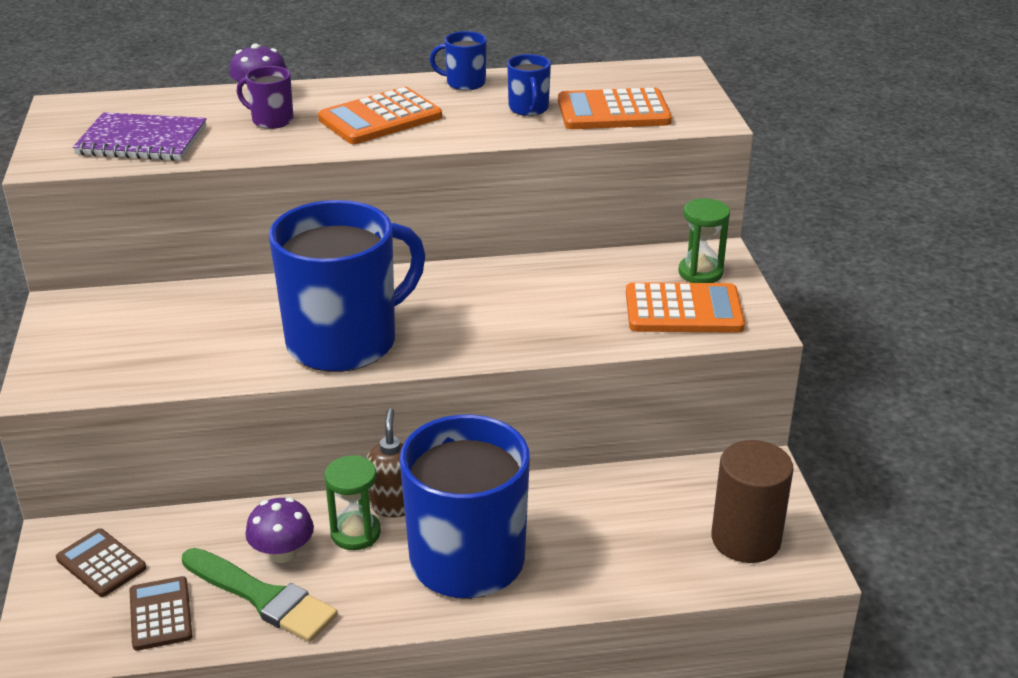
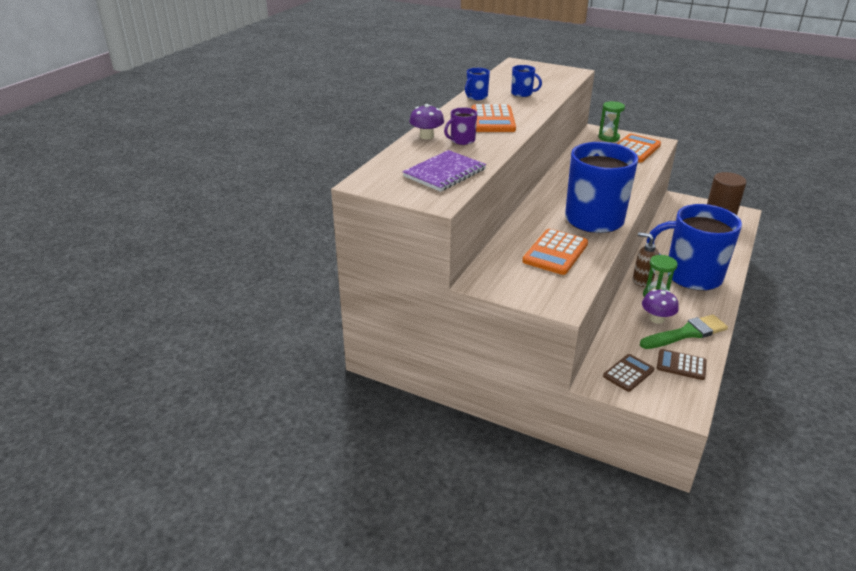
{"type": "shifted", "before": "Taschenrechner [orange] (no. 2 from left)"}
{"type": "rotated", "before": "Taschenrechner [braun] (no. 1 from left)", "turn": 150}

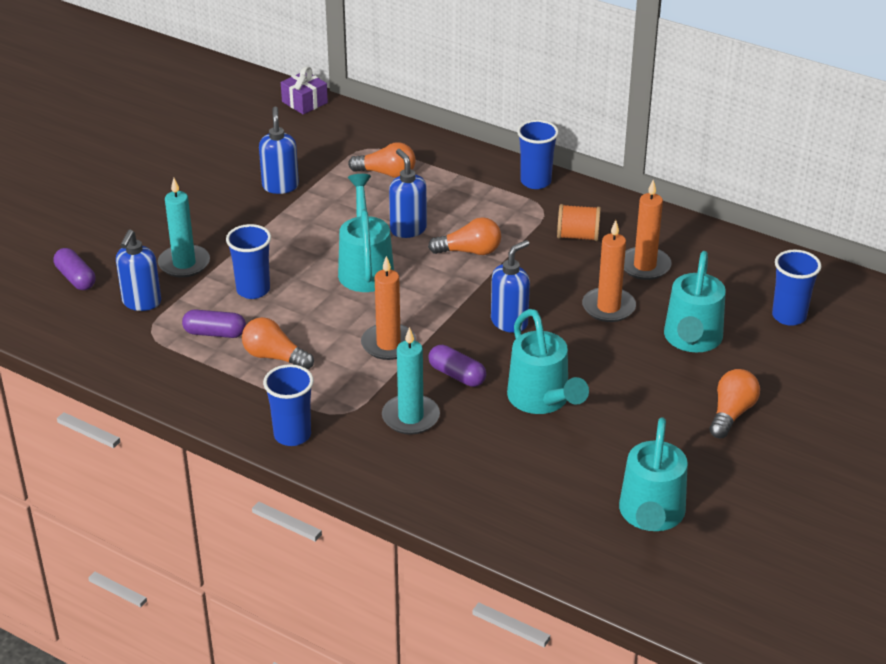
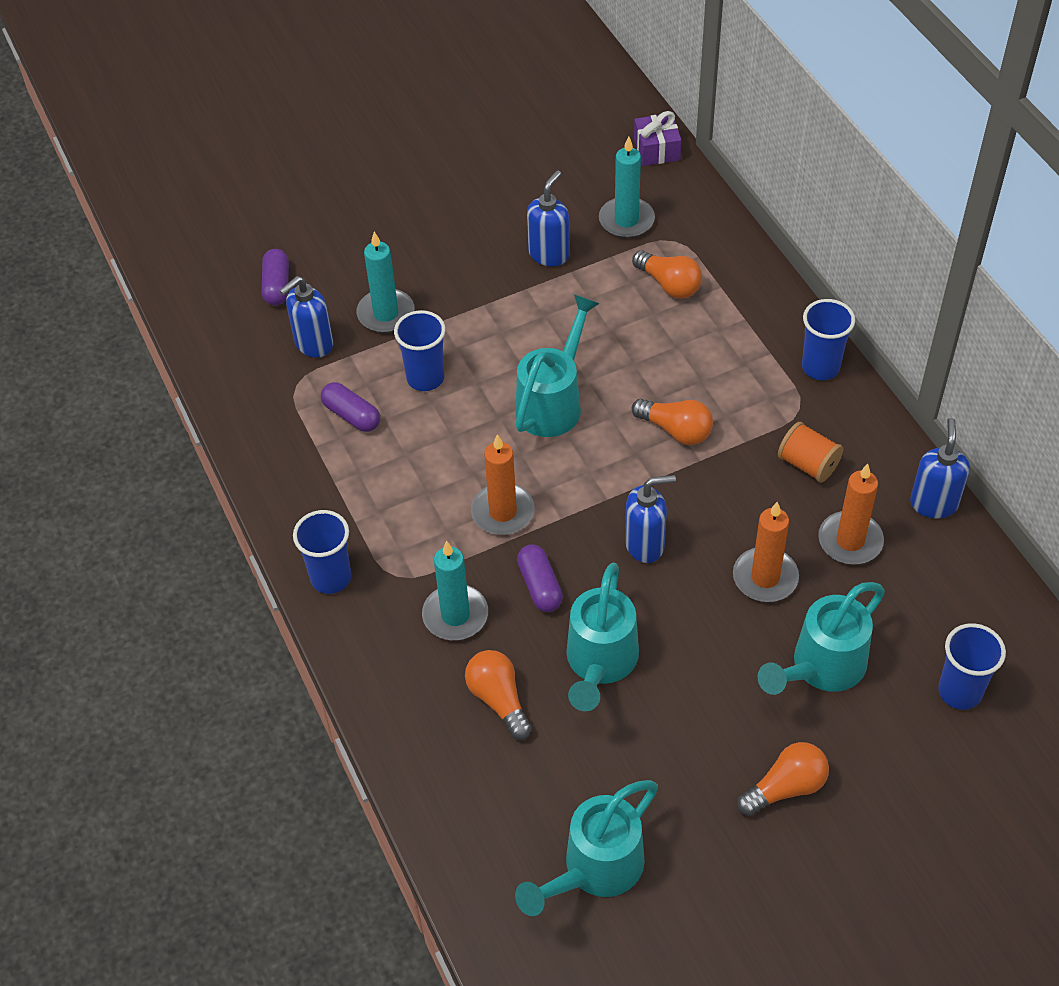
{"type": "shifted", "before": "Glühbirne [orange] (no. 1 from left)"}
{"type": "new", "after": "Kerze [türkis] (no. 3 from left)"}
{"type": "shifted", "before": "Seifenspender [blau] (no. 3 from left in the first image)", "after": "Seifenspender [blau] (no. 4 from left)"}

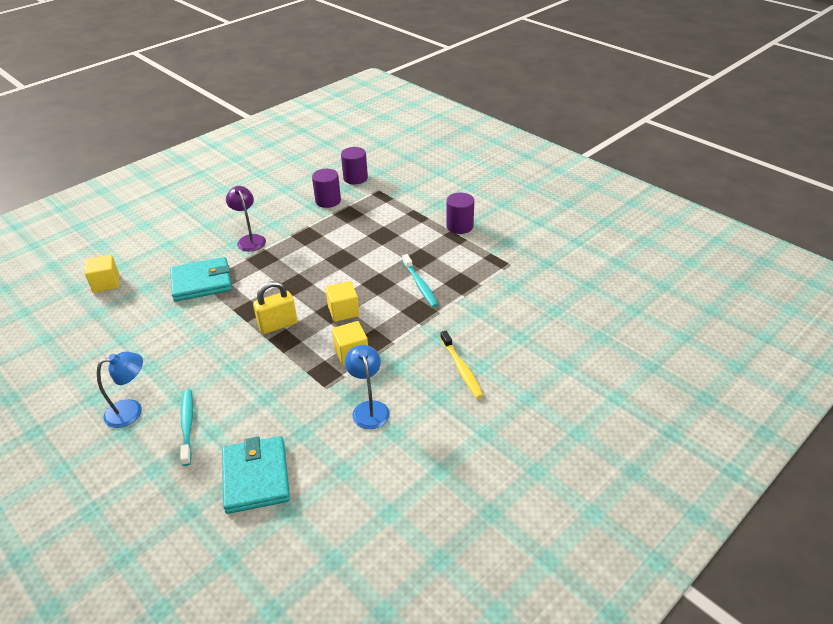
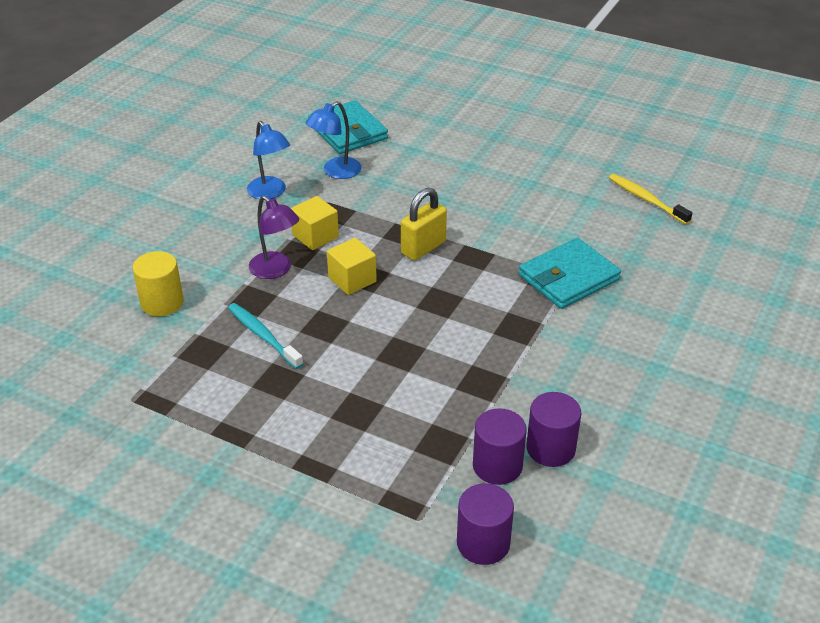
{"type": "new", "after": "Vollzylinder [gelb]"}
{"type": "shifted", "before": "Lampe [lila]"}
{"type": "shifted", "before": "Lampe [blau] (no. 1 from left in the first image)", "after": "Lampe [blau] (no. 2 from left)"}
{"type": "shifted", "before": "Vollzylinder [lila] (no. 3 from left)"}
{"type": "shifted", "before": "Zahnbürste [gelb]"}
{"type": "gone", "before": "Kubus [gelb] (no. 1 from left)"}
{"type": "gone", "before": "Zahnbürste [türkis] (no. 1 from left)"}

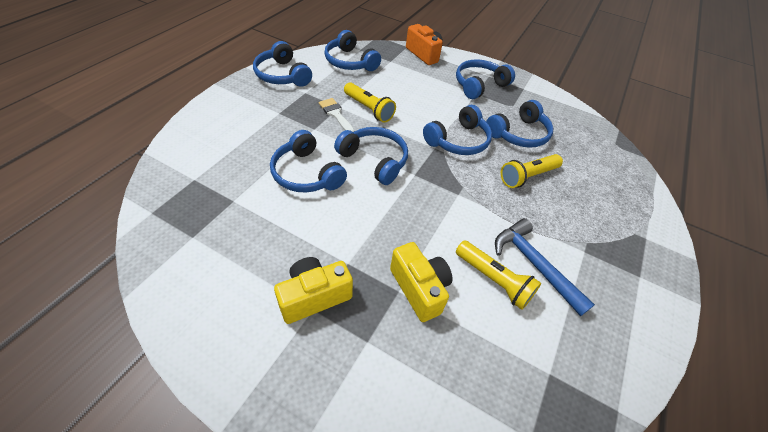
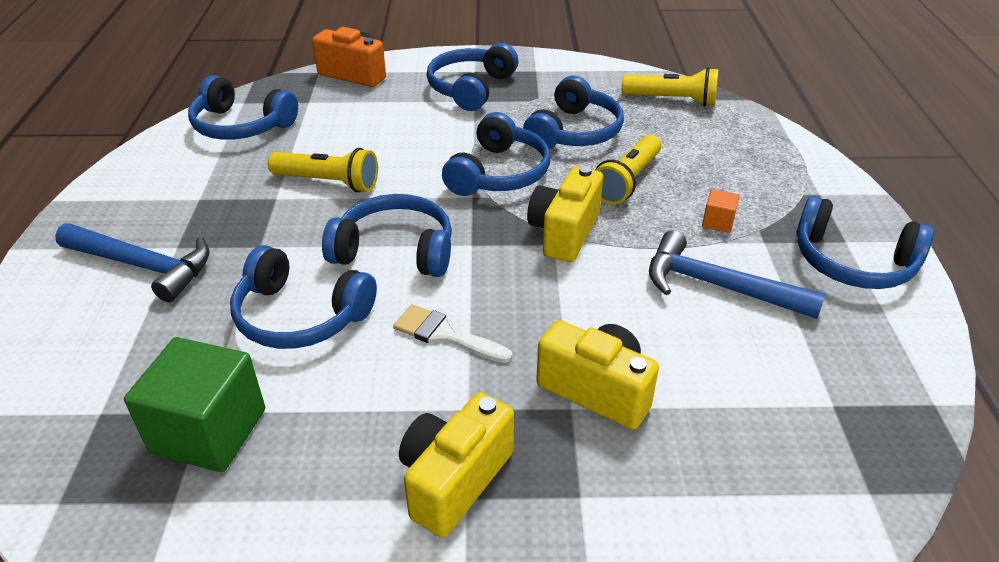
{"type": "new", "after": "Hammer [blau] (no. 1 from left)"}
{"type": "new", "after": "Kubus [grün]"}
{"type": "shifted", "before": "Pinsel [weiß]"}
{"type": "new", "after": "Kamera [gelb] (no. 2 from left)"}
{"type": "shifted", "before": "Taschenlampe [gelb] (no. 2 from left in the first image)", "after": "Taschenlampe [gelb] (no. 3 from left)"}
{"type": "new", "after": "Kubus [orange]"}
{"type": "shifted", "before": "Kopfhörer [blau] (no. 1 from left in the first image)", "after": "Kopfhörer [blau] (no. 7 from left)"}

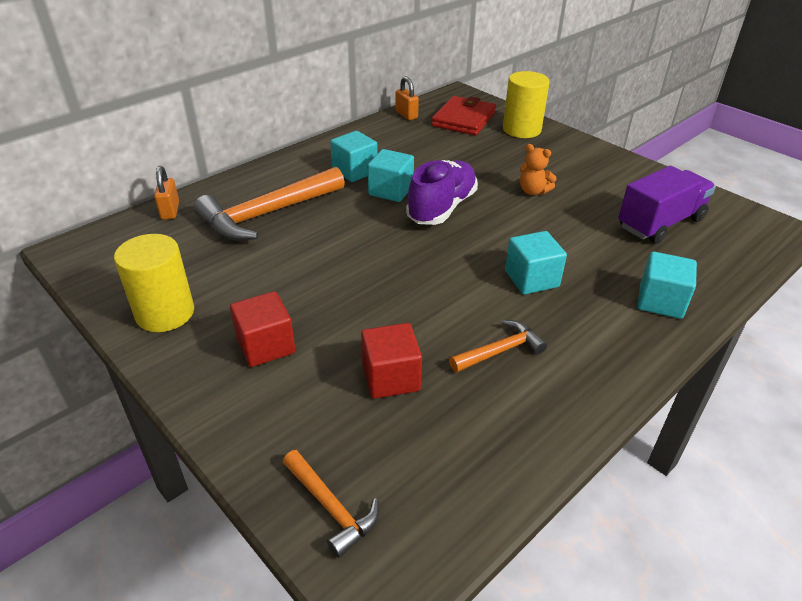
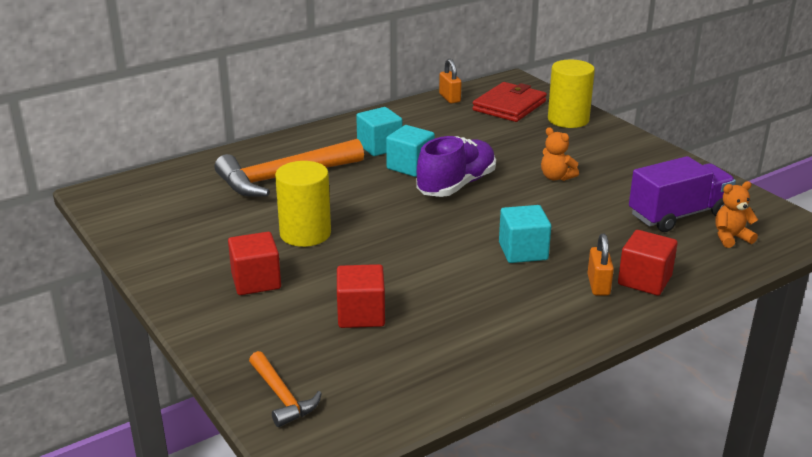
{"type": "shifted", "before": "Vollzylinder [gelb] (no. 1 from left)"}
{"type": "shifted", "before": "Vorhängeschloss [orange] (no. 1 from left in the first image)", "after": "Vorhängeschloss [orange] (no. 2 from left)"}
{"type": "repainted", "before": "Kubus [türkis] (no. 4 from left)", "after": "Kubus [rot] (no. 3 from left)"}
{"type": "new", "after": "Teddybär [orange] (no. 2 from left)"}
{"type": "gone", "before": "Hammer [orange] (no. 3 from left)"}

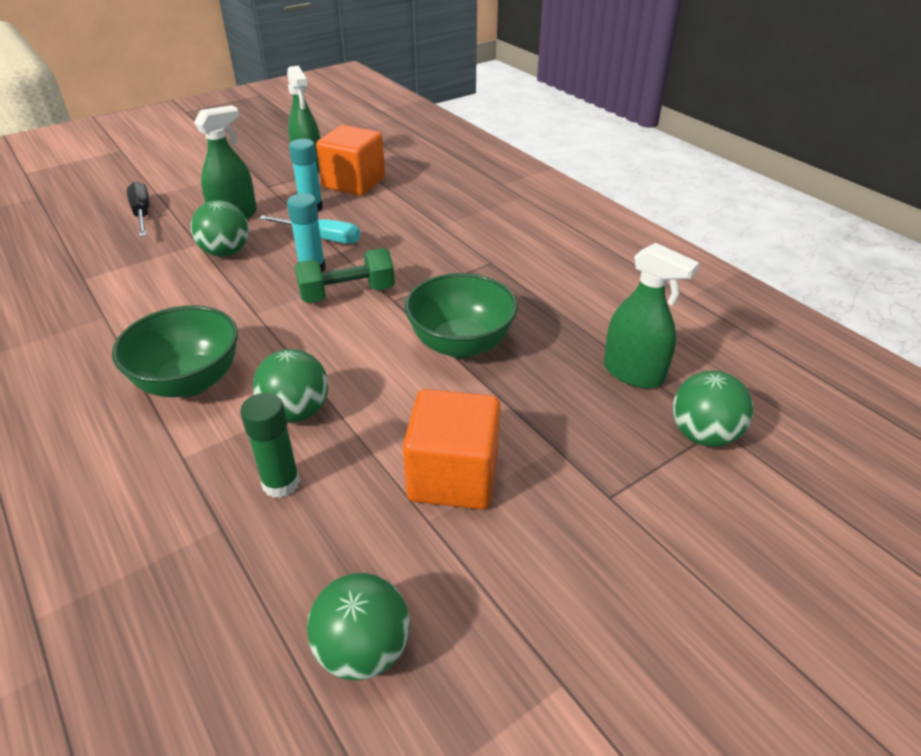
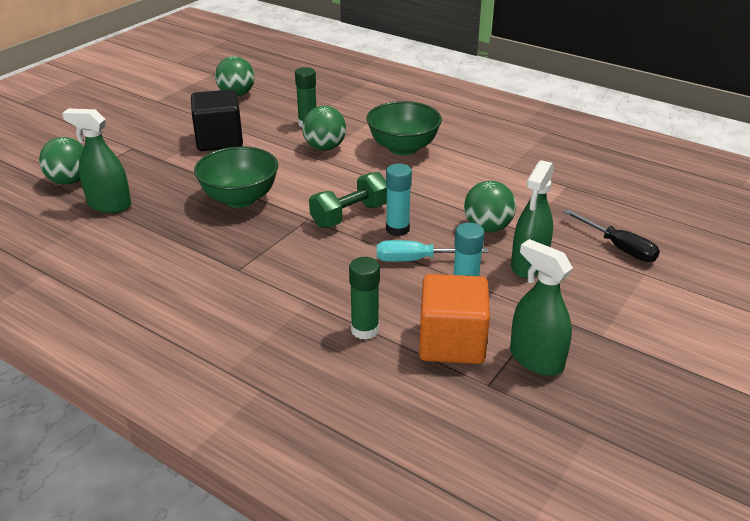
{"type": "repainted", "before": "Kubus [orange] (no. 2 from left)", "after": "Kubus [schwarz]"}
{"type": "new", "after": "Klebestift [grün] (no. 2 from left)"}

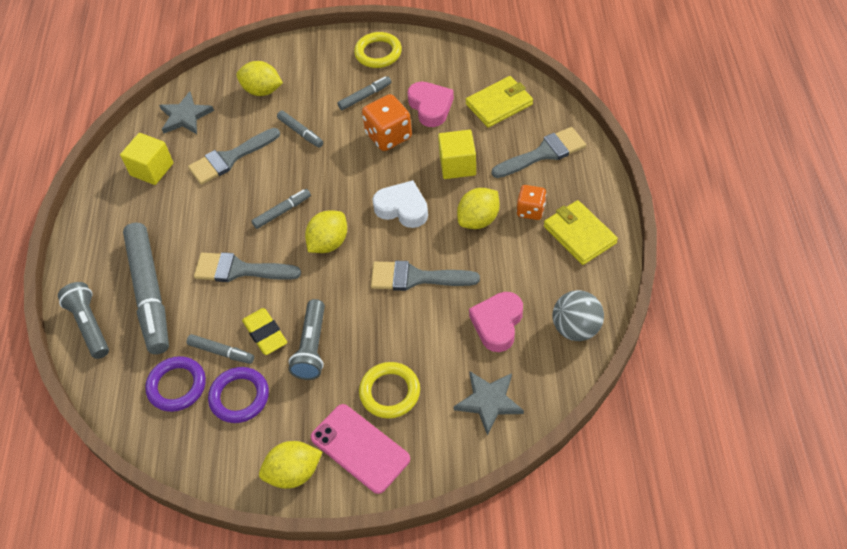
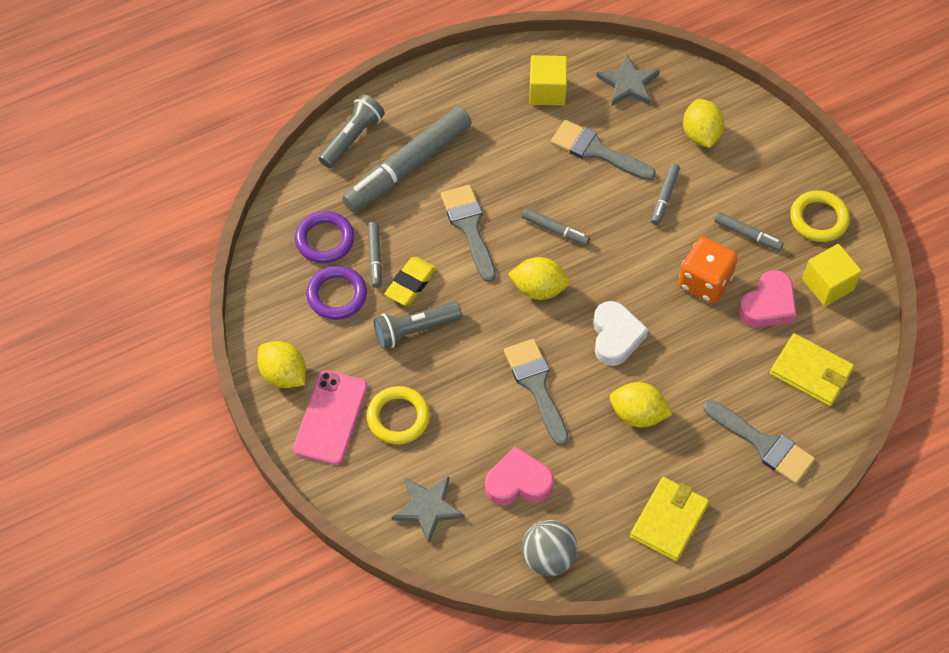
{"type": "shifted", "before": "Kubus [gelb] (no. 2 from left)"}
{"type": "gone", "before": "Spielwürfel [orange] (no. 2 from left)"}

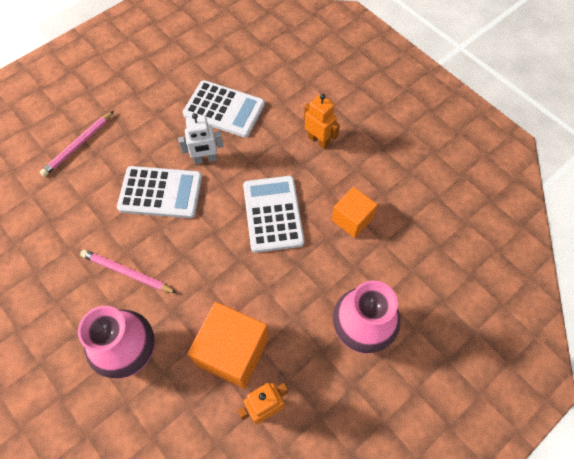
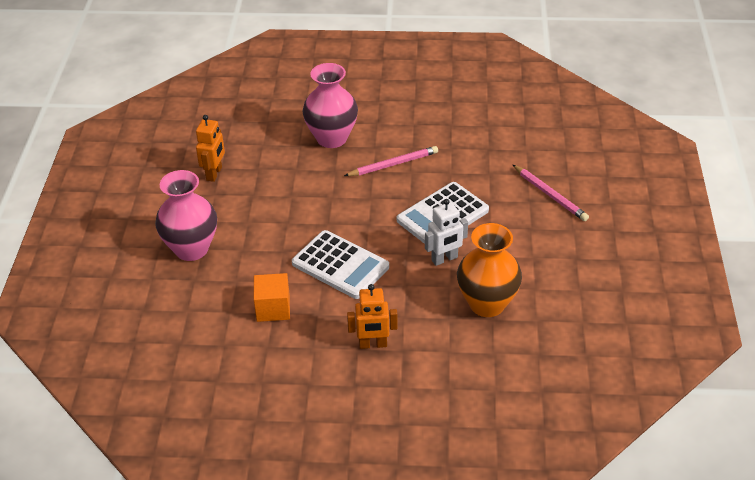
{"type": "rotated", "before": "Roboter [weiß]", "turn": -150}
{"type": "swapped", "before": "Taschenrechner [weiß] (no. 2 from left)", "after": "Vase [orange]"}
{"type": "rotated", "before": "Bleistift [rosa] (no. 1 from left in the first image)", "turn": 150}
{"type": "gone", "before": "Kubus [orange] (no. 1 from left)"}

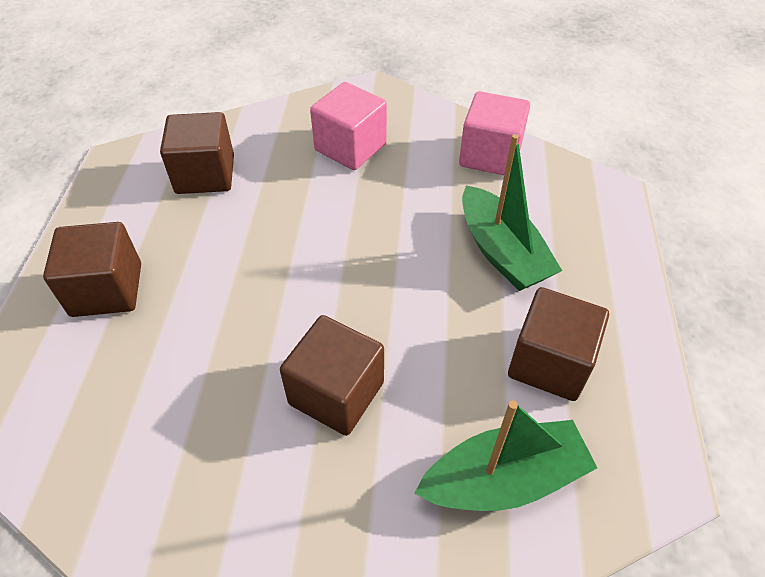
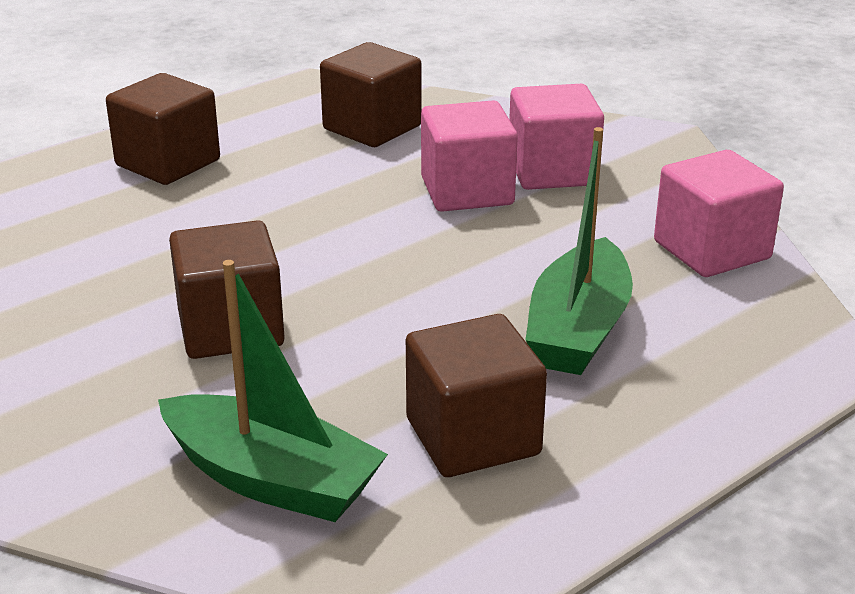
{"type": "new", "after": "Kubus [rosa] (no. 1 from left)"}

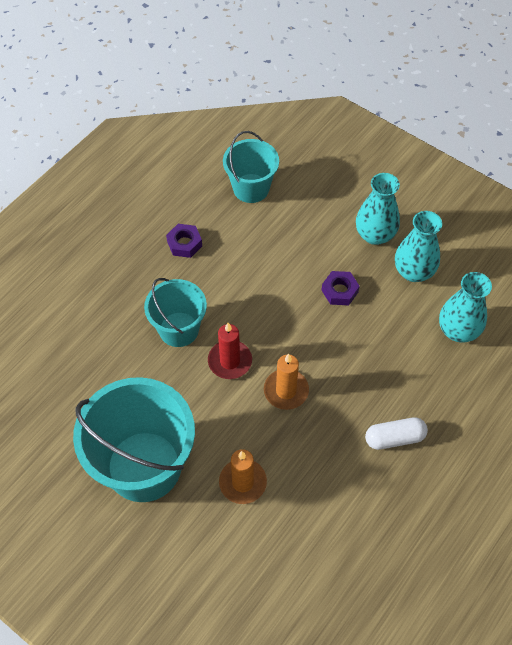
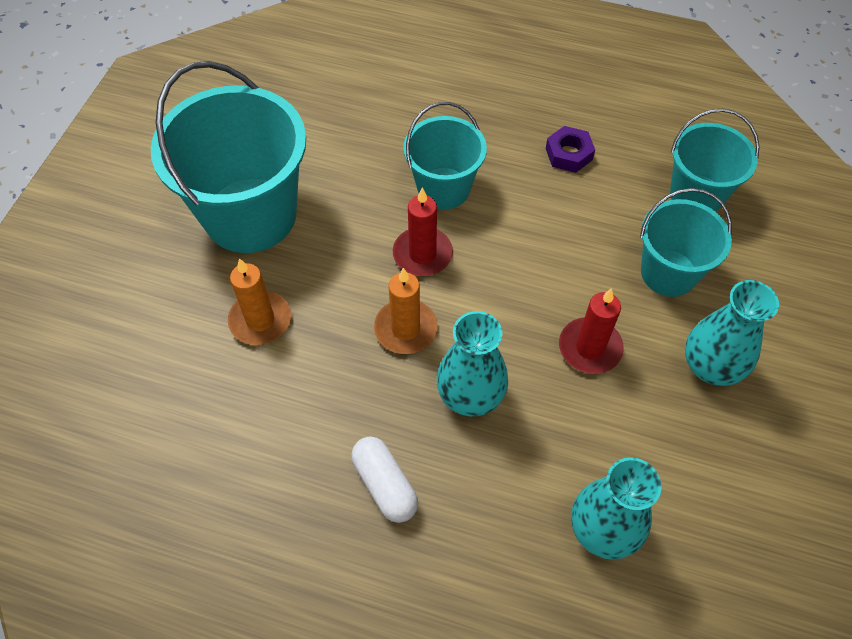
{"type": "shifted", "before": "Vase [türkis] (no. 2 from left in the first image)", "after": "Vase [türkis] (no. 1 from left)"}
{"type": "swapped", "before": "Sechskantmutter [lila] (no. 2 from left)", "after": "Kerze [rot] (no. 2 from left)"}
{"type": "new", "after": "Eimer [türkis] (no. 3 from left)"}

